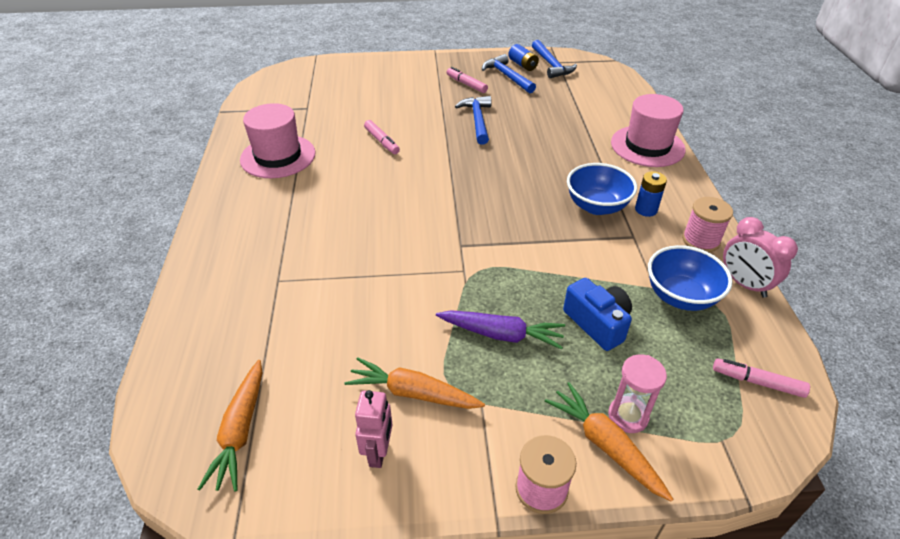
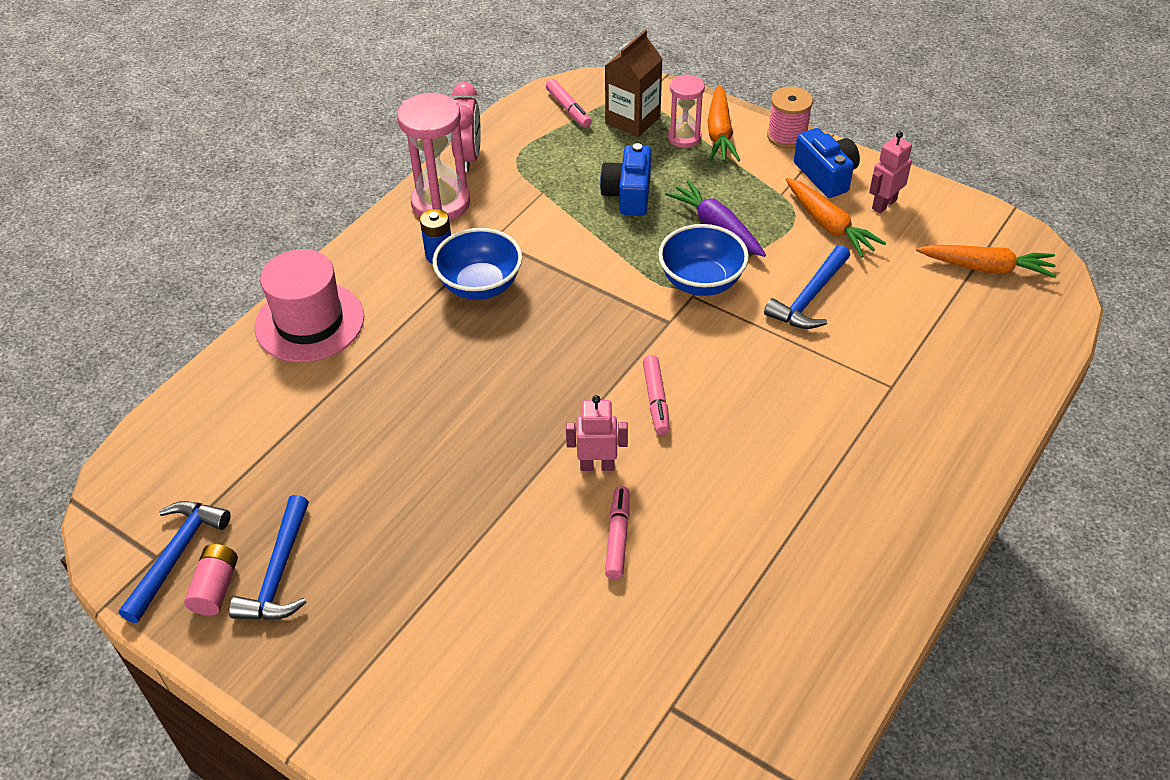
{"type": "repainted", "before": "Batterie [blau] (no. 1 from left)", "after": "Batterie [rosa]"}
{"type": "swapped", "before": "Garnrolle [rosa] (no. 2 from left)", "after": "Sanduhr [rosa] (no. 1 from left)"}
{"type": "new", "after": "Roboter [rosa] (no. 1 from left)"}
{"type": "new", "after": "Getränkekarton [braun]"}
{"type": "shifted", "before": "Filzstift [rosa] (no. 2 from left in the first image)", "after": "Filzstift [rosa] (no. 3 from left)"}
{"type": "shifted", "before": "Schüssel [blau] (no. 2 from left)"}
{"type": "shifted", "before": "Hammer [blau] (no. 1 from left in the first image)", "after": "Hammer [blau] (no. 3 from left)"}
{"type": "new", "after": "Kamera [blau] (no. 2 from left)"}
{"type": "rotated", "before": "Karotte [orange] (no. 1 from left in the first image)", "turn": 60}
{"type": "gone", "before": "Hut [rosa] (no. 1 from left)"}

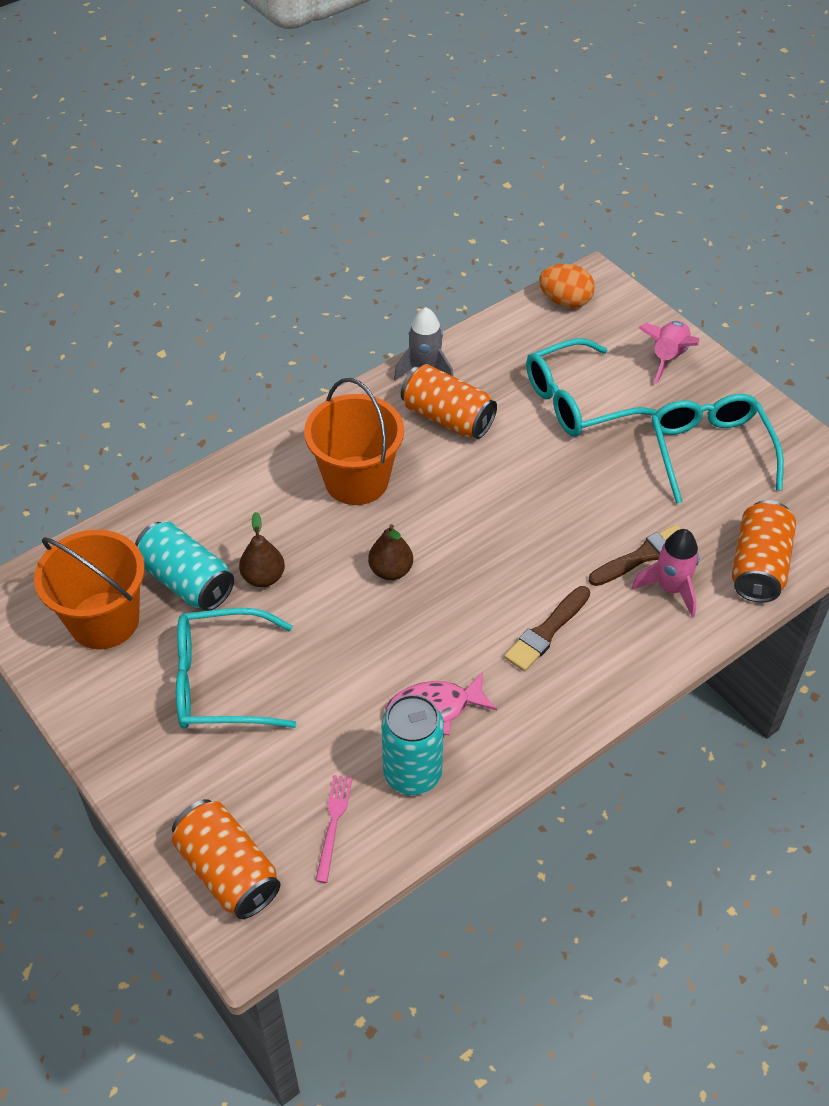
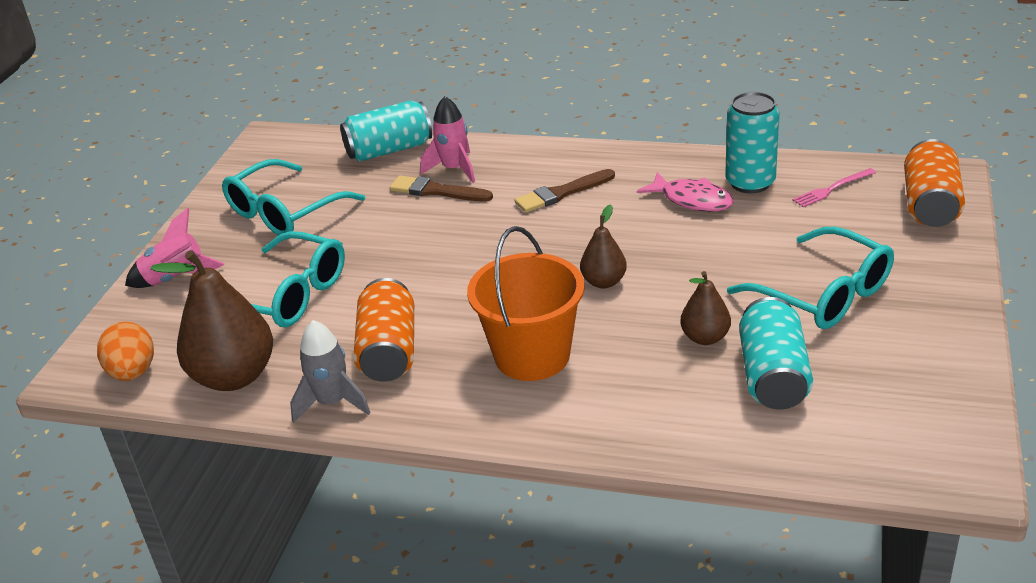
{"type": "new", "after": "Birne [braun] (no. 1 from left)"}
{"type": "repainted", "before": "Dose [orange] (no. 3 from left)", "after": "Dose [türkis] (no. 1 from left)"}
{"type": "rotated", "before": "Pinsel [braun] (no. 1 from left in the first image)", "turn": 150}
{"type": "gone", "before": "Eimer [orange] (no. 1 from left)"}

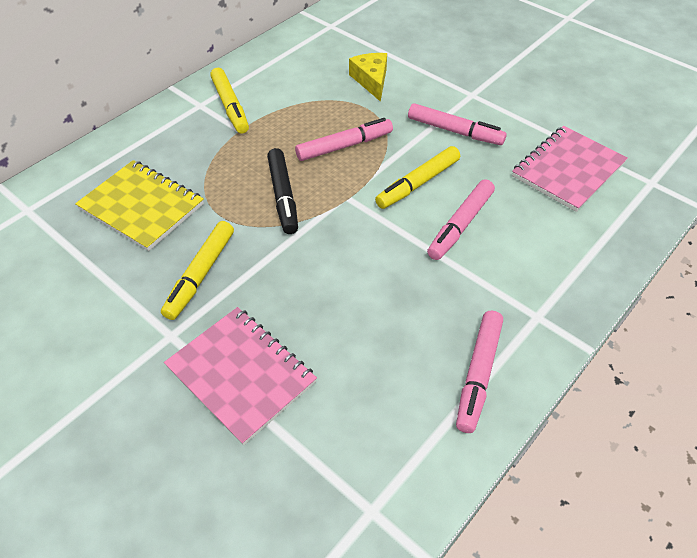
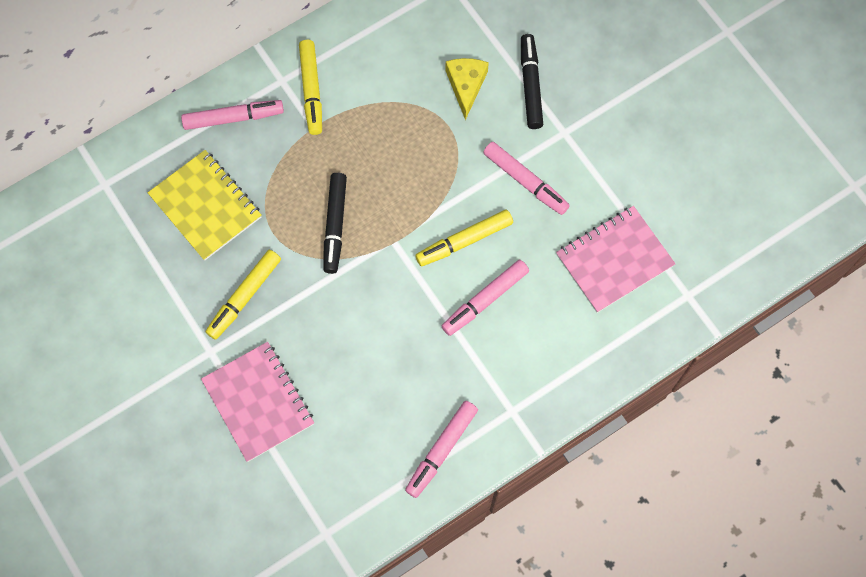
{"type": "shifted", "before": "Filzstift [rosa] (no. 1 from left)"}
{"type": "new", "after": "Filzstift [schwarz] (no. 2 from left)"}

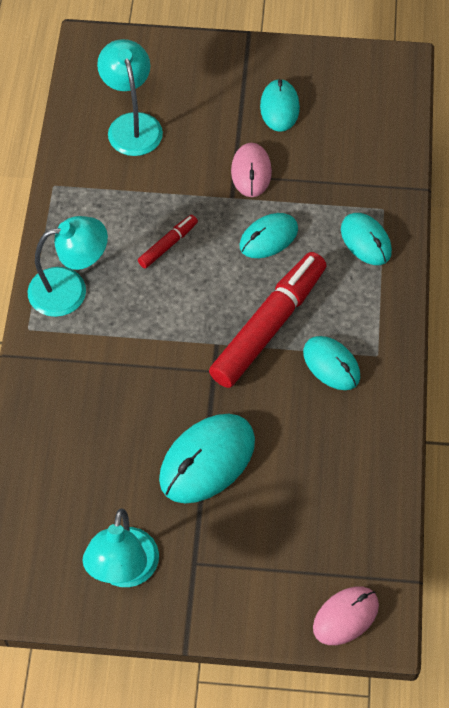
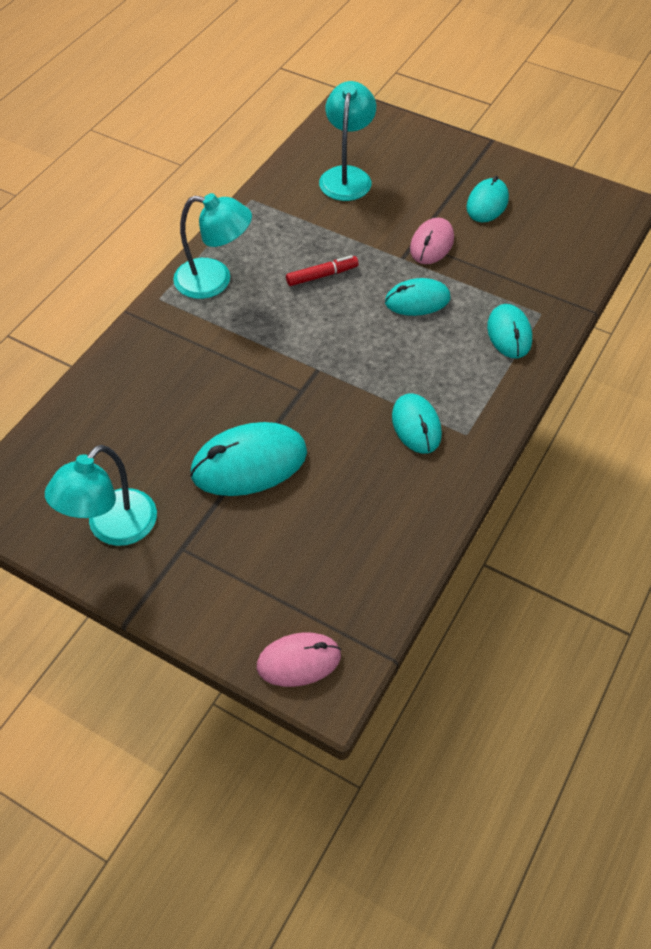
{"type": "gone", "before": "Filzstift [rot] (no. 2 from left)"}

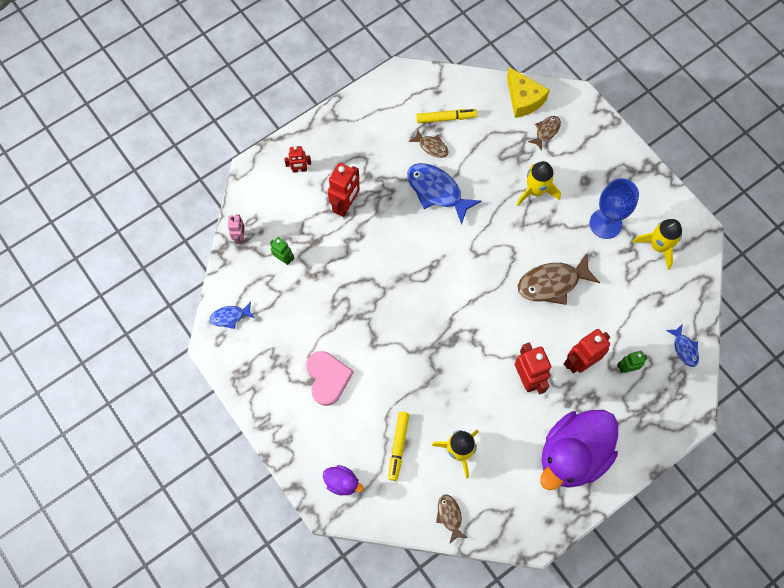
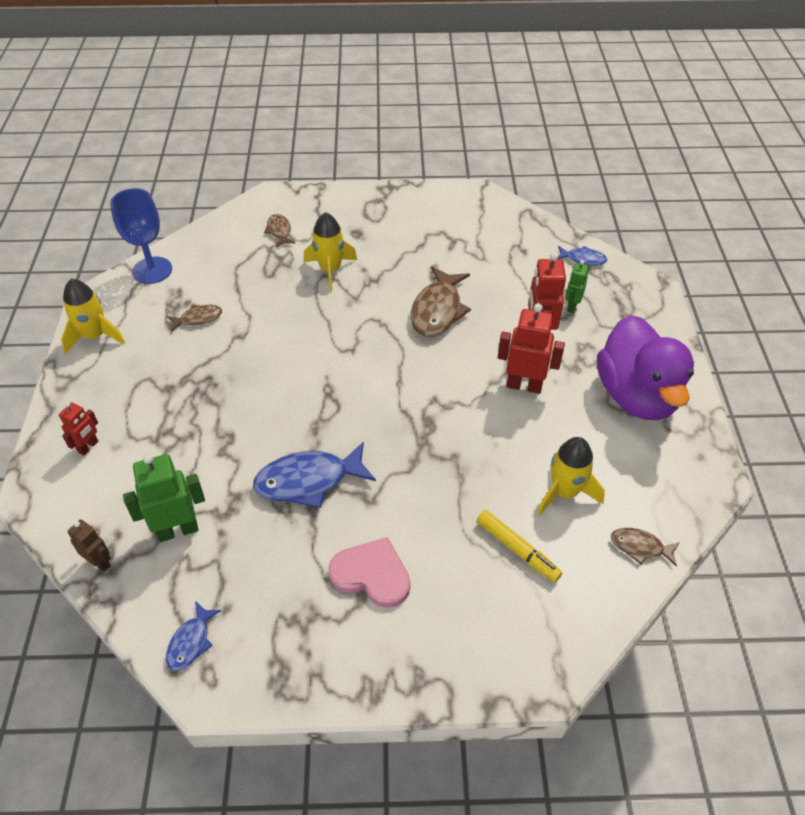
{"type": "shifted", "before": "Rakete [gelb] (no. 3 from left in the first image)", "after": "Rakete [gelb] (no. 1 from left)"}
{"type": "repainted", "before": "Roboter [rosa]", "after": "Roboter [braun]"}
{"type": "shifted", "before": "Kelch [blau]"}
{"type": "scaled", "before": "Roboter [grün] (no. 1 from left)", "scale": 1.72}
{"type": "shifted", "before": "Fisch [blau] (no. 2 from left)"}
{"type": "gone", "before": "Ente [lila] (no. 1 from left)"}
{"type": "gone", "before": "Roboter [rot] (no. 2 from left)"}
{"type": "gone", "before": "Filzstift [gelb] (no. 2 from left)"}
{"type": "gone", "before": "Käse [gelb]"}

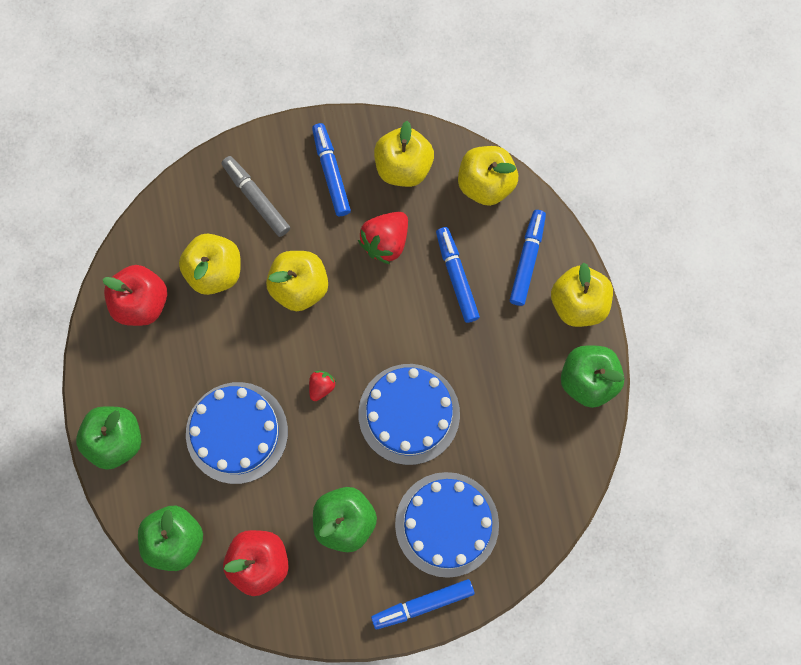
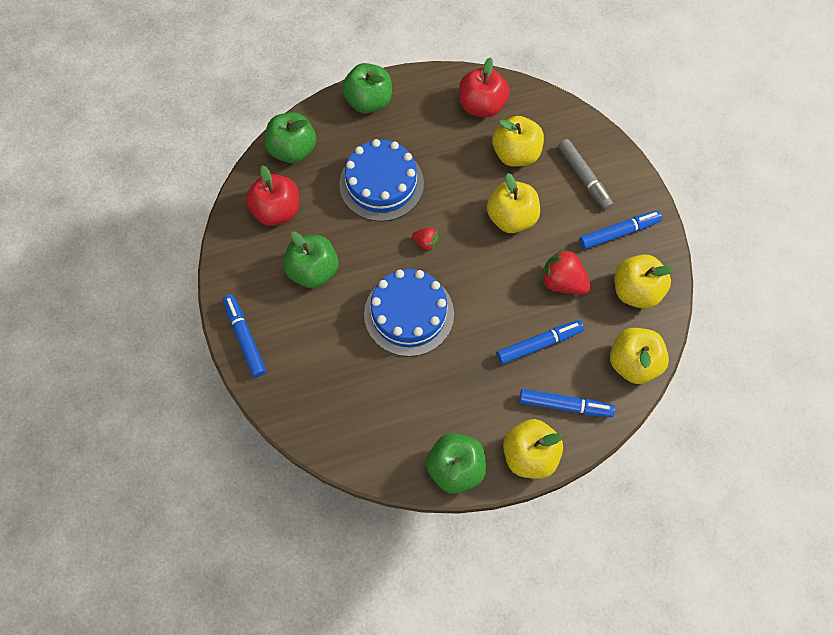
{"type": "rotated", "before": "Filzstift [grau]", "turn": 105}
{"type": "gone", "before": "Kuchen [blau] (no. 3 from left)"}

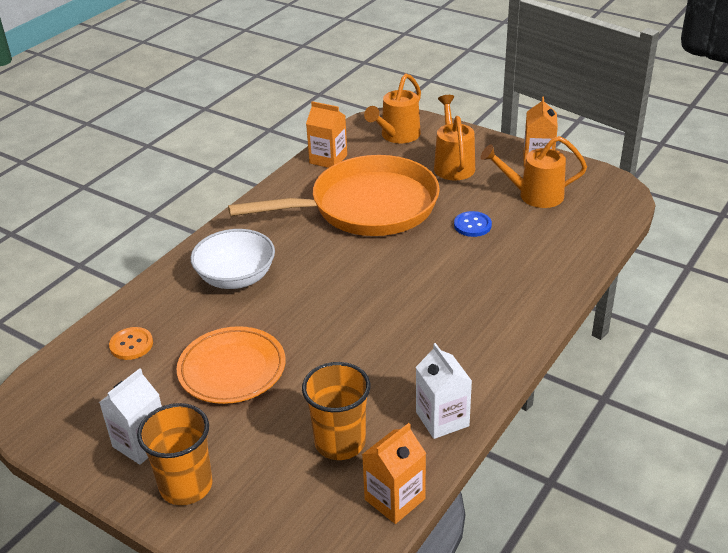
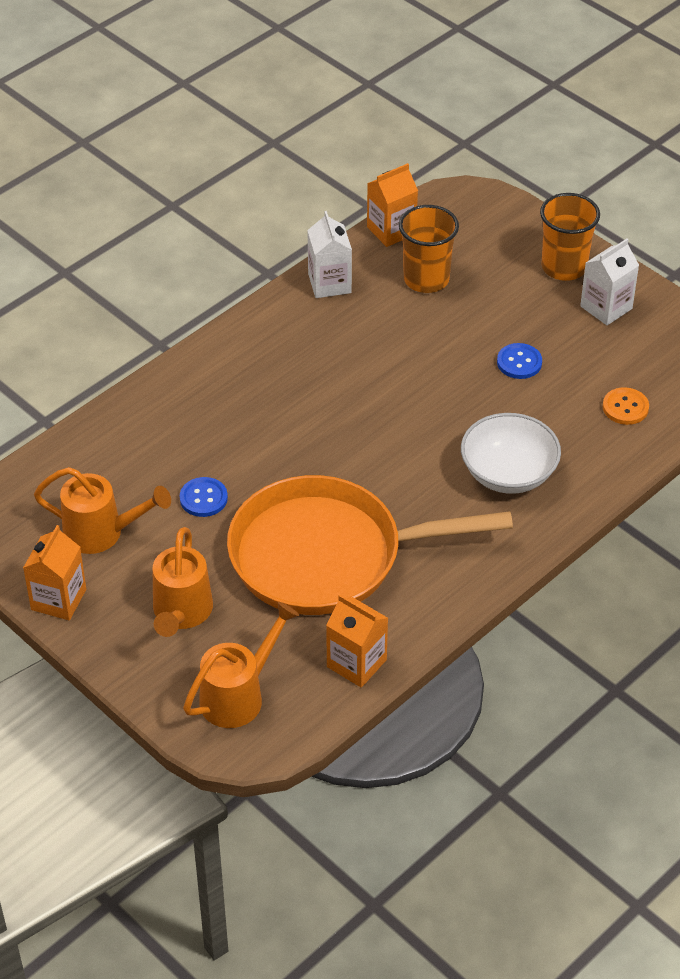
{"type": "swapped", "before": "Teller [orange]", "after": "Knopf [blau] (no. 2 from left)"}

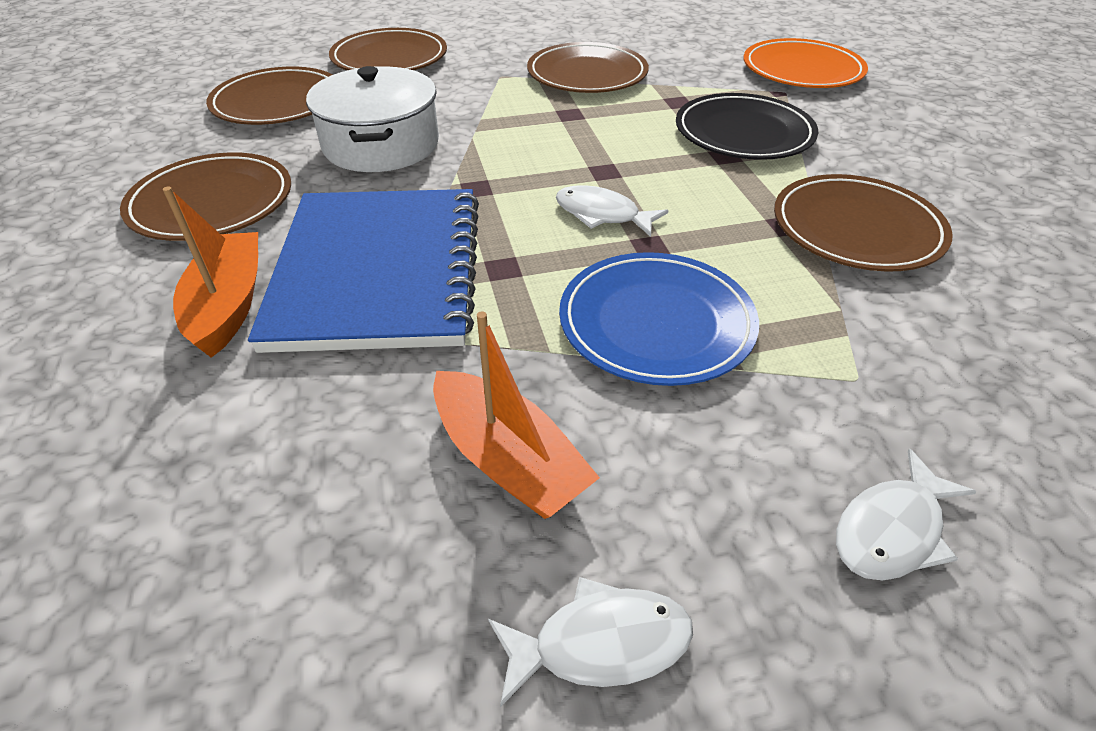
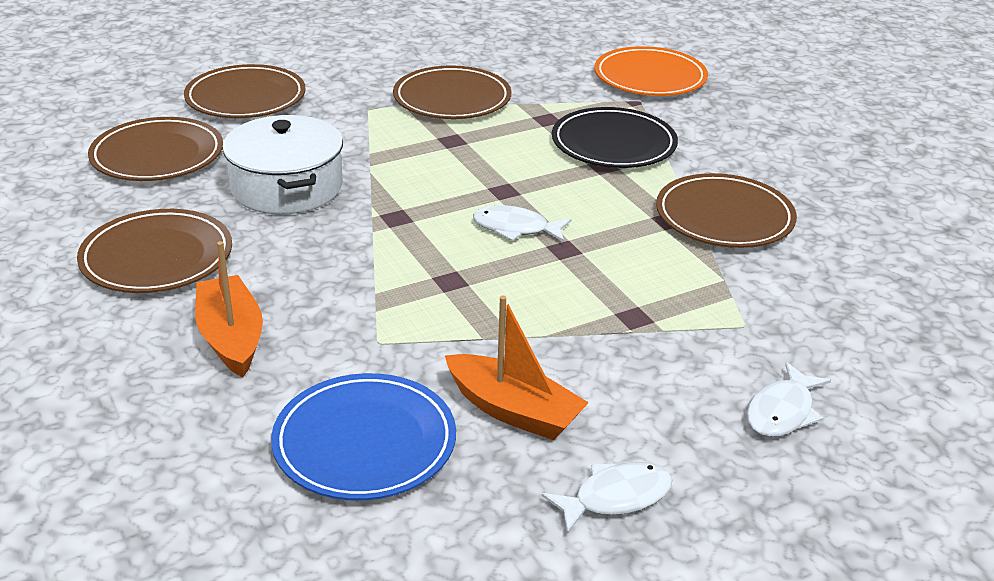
{"type": "shifted", "before": "Teller [blau]"}
{"type": "gone", "before": "Notizbuch [blau]"}

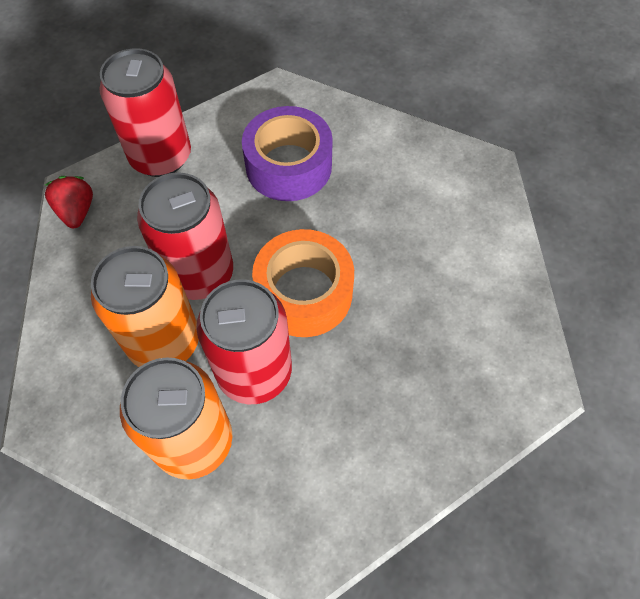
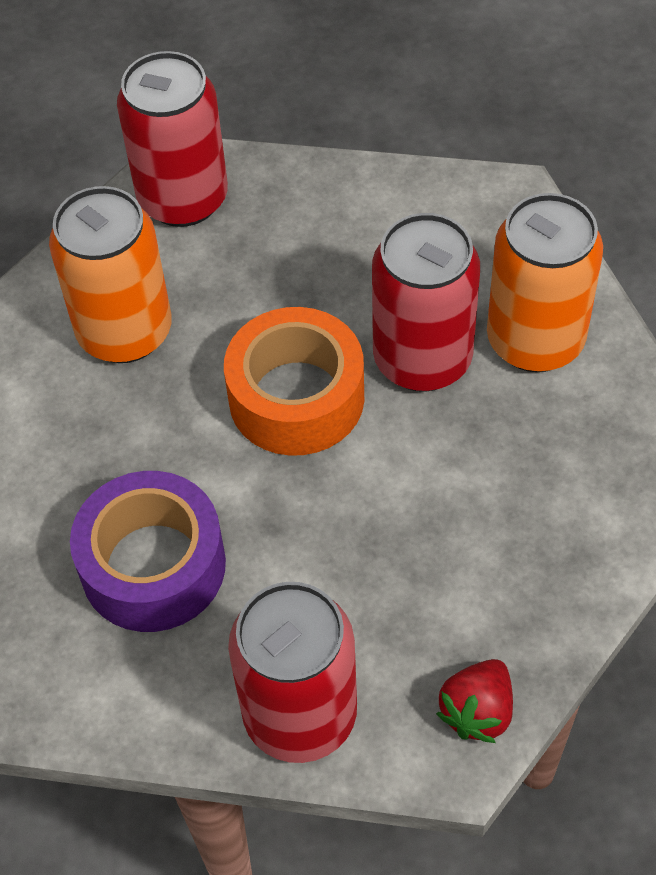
{"type": "shifted", "before": "Dose [orange] (no. 1 from left)"}
{"type": "shifted", "before": "Dose [rot] (no. 2 from left in the first image)", "after": "Dose [rot] (no. 1 from left)"}

